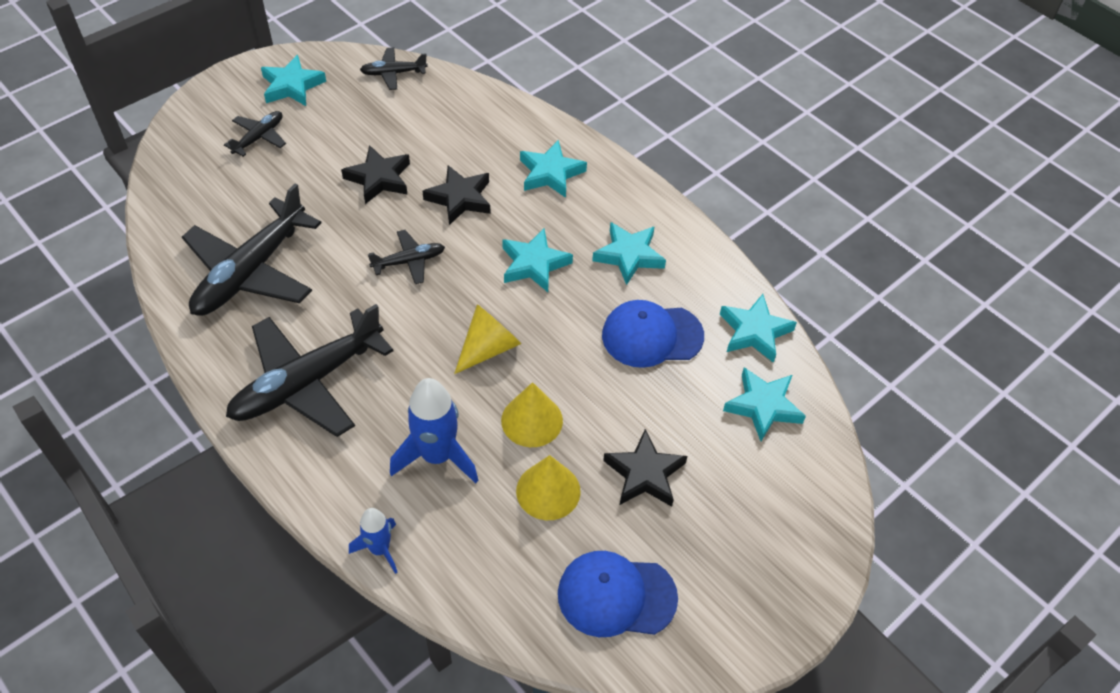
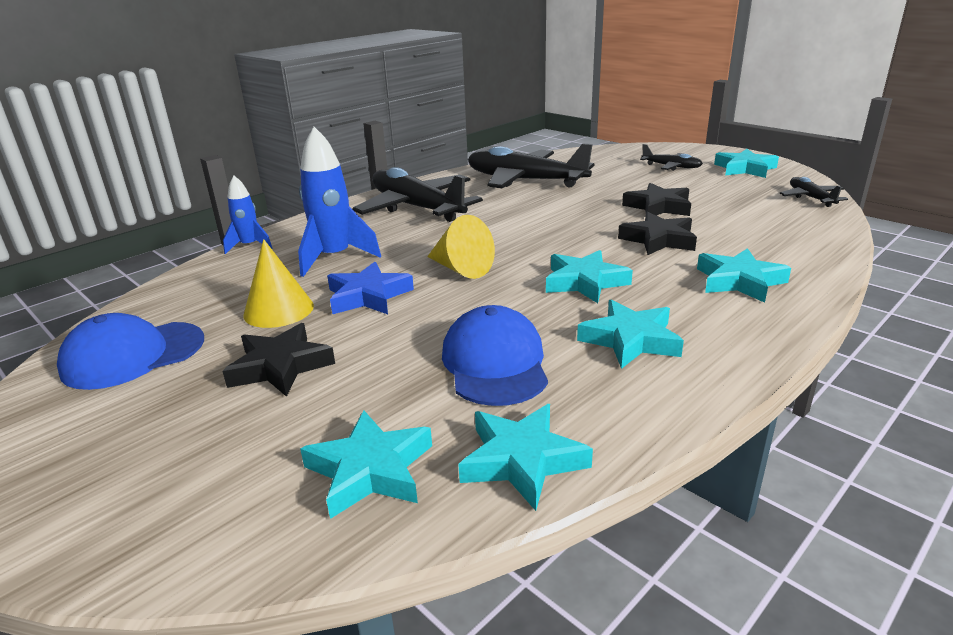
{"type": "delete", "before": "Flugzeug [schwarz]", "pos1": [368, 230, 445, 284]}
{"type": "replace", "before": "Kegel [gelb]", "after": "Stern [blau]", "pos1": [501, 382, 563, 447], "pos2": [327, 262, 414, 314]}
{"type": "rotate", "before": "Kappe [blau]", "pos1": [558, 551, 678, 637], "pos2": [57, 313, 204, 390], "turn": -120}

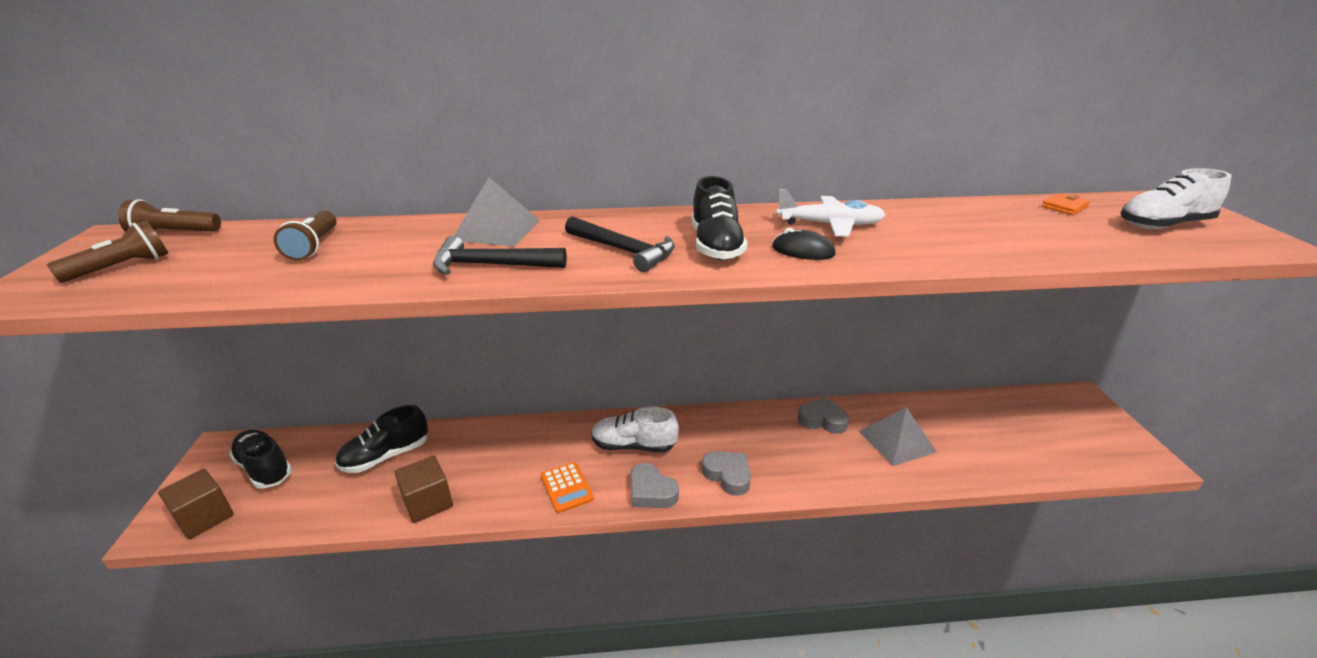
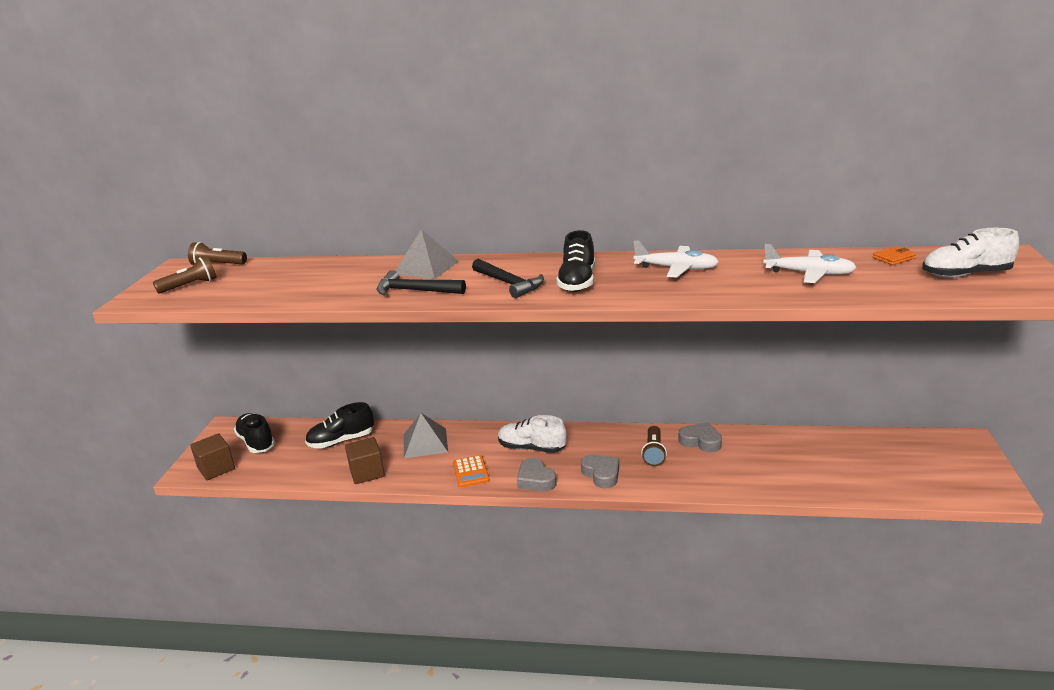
{"type": "move", "before": "Taschenlampe [braun]", "pos1": [274, 211, 337, 261], "pos2": [641, 426, 667, 466]}
{"type": "delete", "before": "Computermaus [schwarz]", "pos1": [772, 228, 836, 260]}
{"type": "move", "before": "Pyramide [grau]", "pos1": [859, 407, 937, 466], "pos2": [404, 413, 448, 458]}
{"type": "insert", "after": "Flugzeug [weiß]", "pos2": [763, 244, 857, 283]}

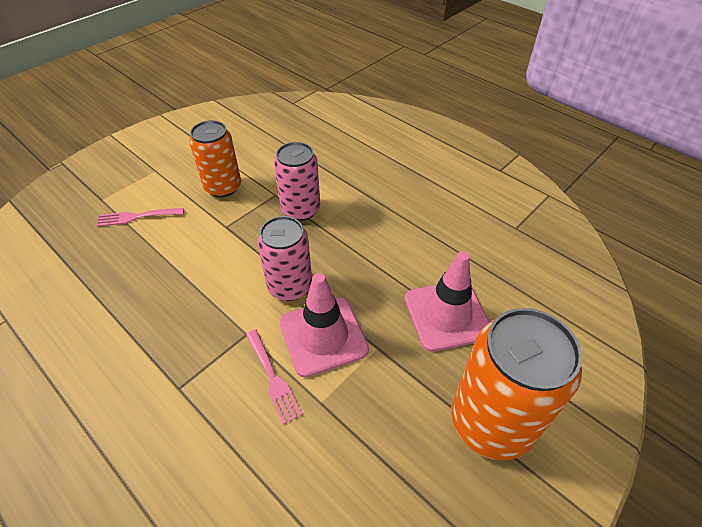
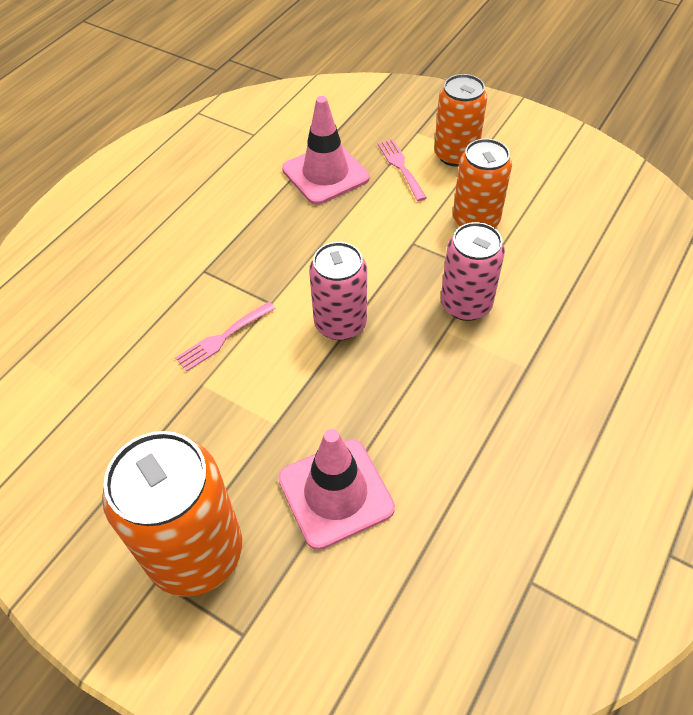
{"type": "move", "before": "Leitkegel [rosa]", "pos1": [280, 273, 369, 378], "pos2": [282, 96, 370, 205]}
{"type": "insert", "after": "Dose [orange]", "pos2": [434, 74, 487, 167]}

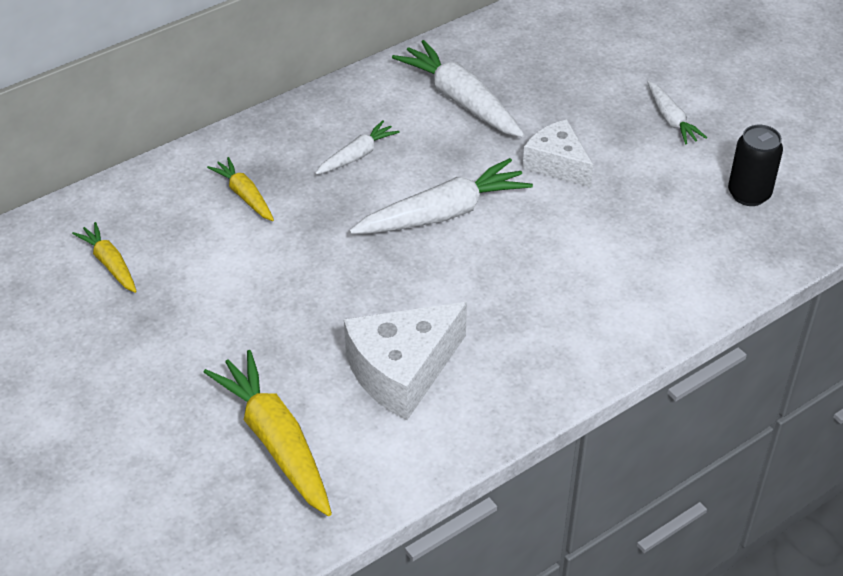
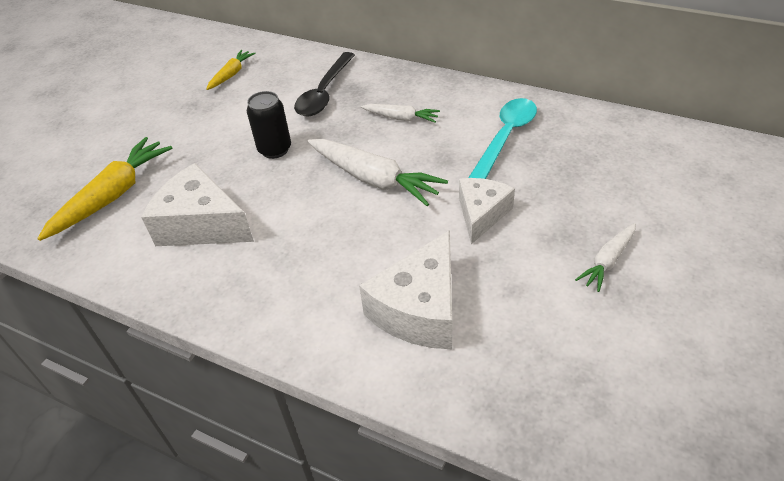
{"type": "replace", "before": "Karotte [weiß]", "after": "Löffel [türkis]", "pos1": [392, 40, 525, 138], "pos2": [468, 98, 537, 179]}
{"type": "move", "before": "Dose [schwarz]", "pos1": [728, 125, 783, 206], "pos2": [247, 91, 291, 159]}
{"type": "replace", "before": "Karotte [gelb]", "after": "Löffel [schwarz]", "pos1": [207, 157, 274, 221], "pos2": [294, 52, 355, 116]}
{"type": "insert", "after": "Käse [weiß]", "pos2": [359, 230, 452, 349]}

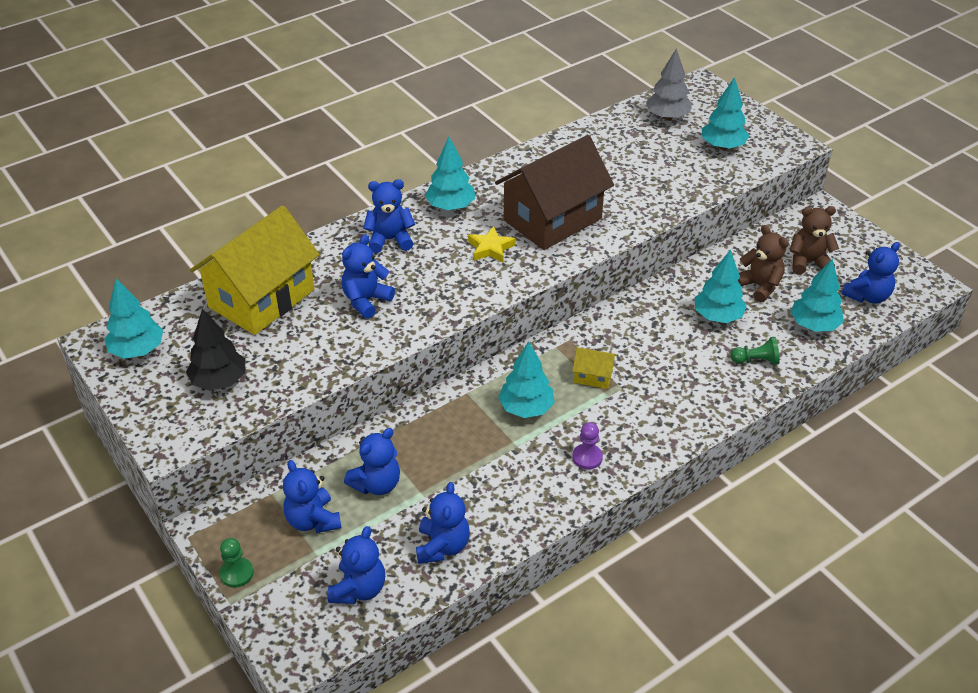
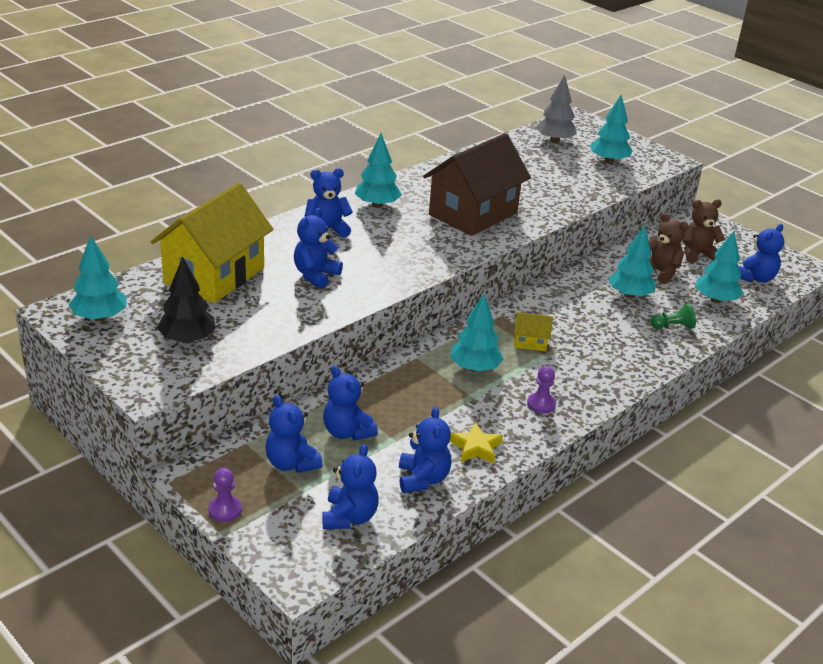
{"type": "move", "before": "Stern [gelb]", "pos1": [468, 226, 516, 263], "pos2": [450, 422, 503, 463]}
{"type": "rotate", "before": "Teddybär [blau]", "pos1": [344, 428, 400, 495], "pos2": [323, 365, 378, 441], "turn": 105}
{"type": "recolor", "before": "Bauer [grün]", "after": "Bauer [lila]", "pos1": [220, 538, 254, 588], "pos2": [208, 468, 242, 522]}

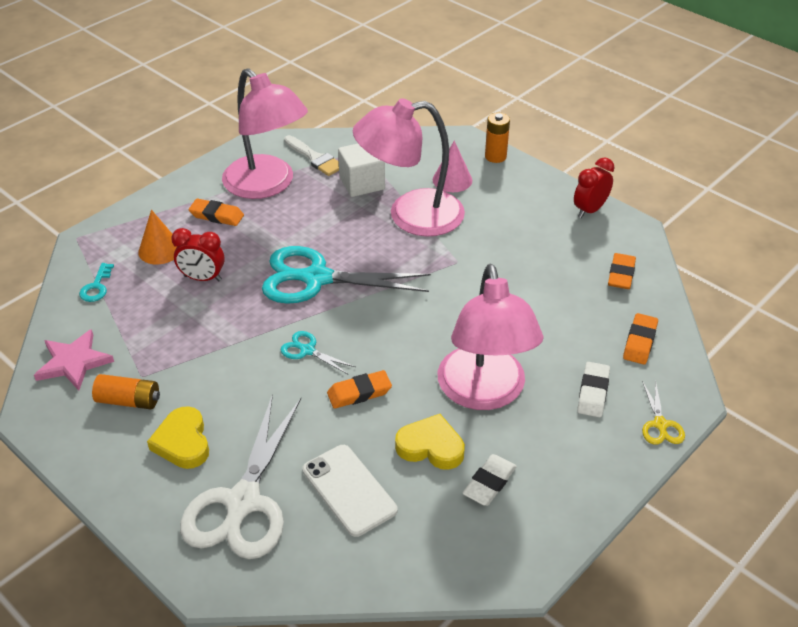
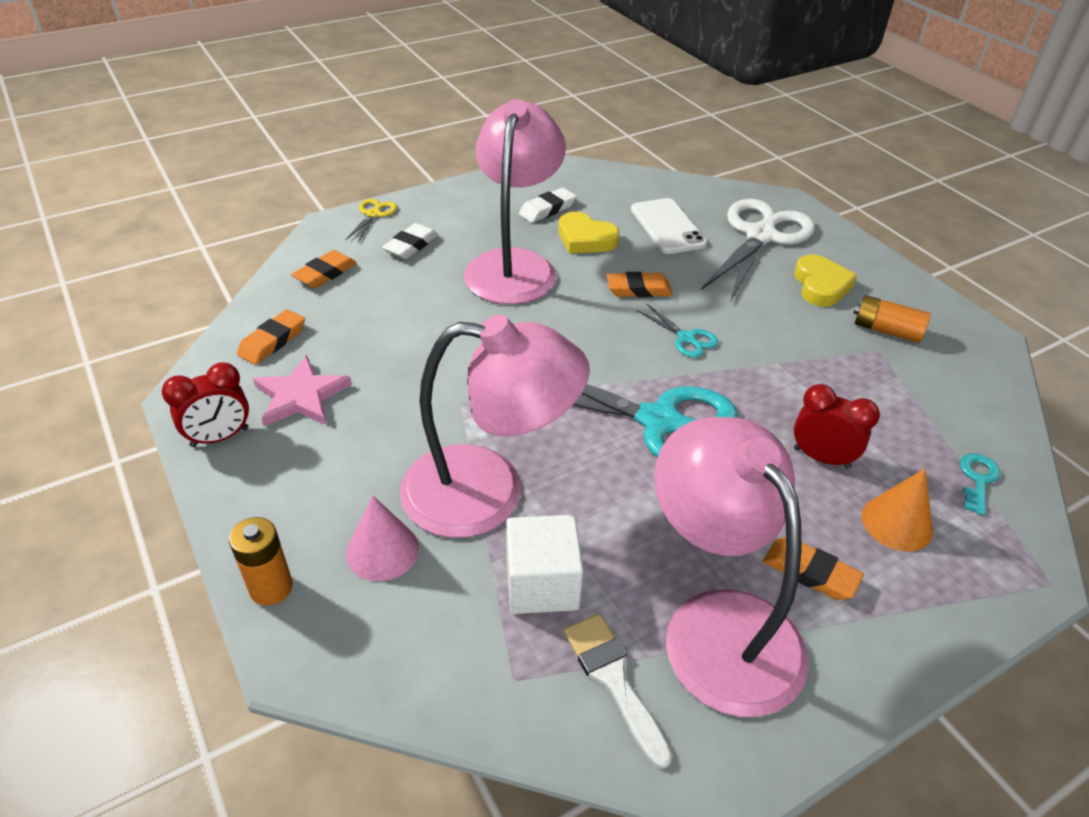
{"type": "move", "before": "Stern [rosa]", "pos1": [34, 329, 114, 391], "pos2": [253, 355, 352, 426]}

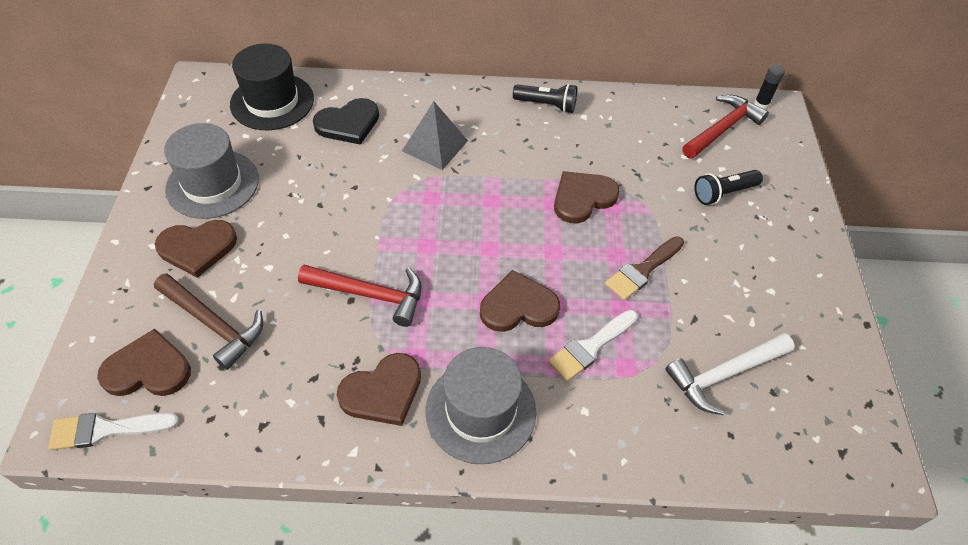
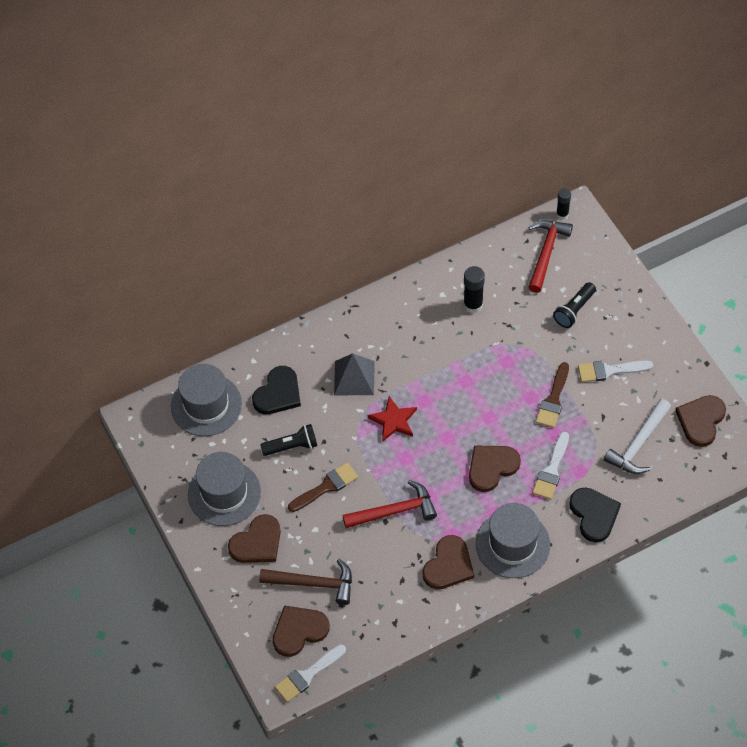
{"type": "recolor", "before": "Hut [schwarz]", "after": "Hut [grau]", "pos1": [230, 44, 314, 130], "pos2": [171, 364, 242, 436]}
{"type": "move", "before": "Taschenlampe [schwarz]", "pos1": [513, 84, 577, 113], "pos2": [260, 424, 317, 456]}
{"type": "move", "before": "Herz [braun]", "pos1": [554, 171, 620, 223], "pos2": [676, 395, 726, 447]}
{"type": "insert", "after": "Klebestift [schwarz]", "pos2": [464, 266, 485, 314]}
{"type": "insert", "after": "Pinsel [weiß]", "pos2": [578, 360, 653, 382]}
{"type": "insert", "after": "Stern [rot]", "pos2": [368, 396, 417, 442]}
{"type": "insert", "after": "Pinsel [braun]", "pos2": [288, 462, 358, 512]}
{"type": "insert", "after": "Herz [schwarz]", "pos2": [569, 487, 621, 542]}

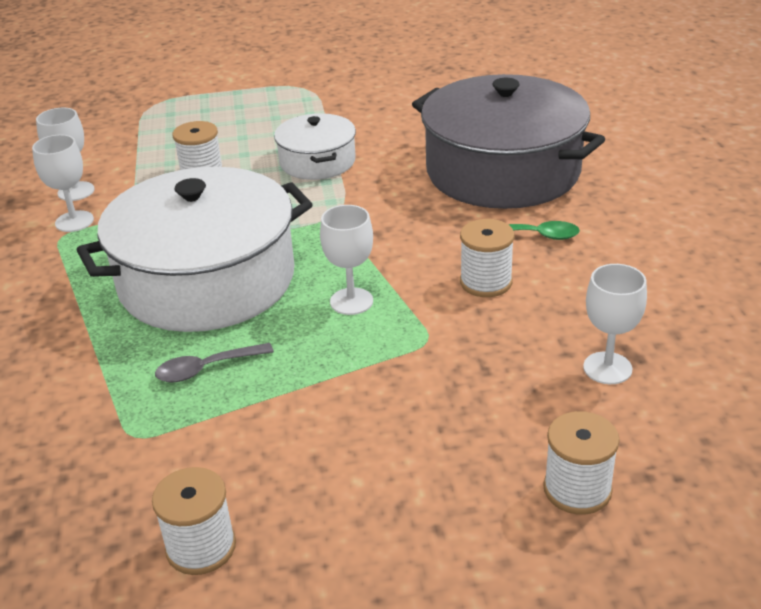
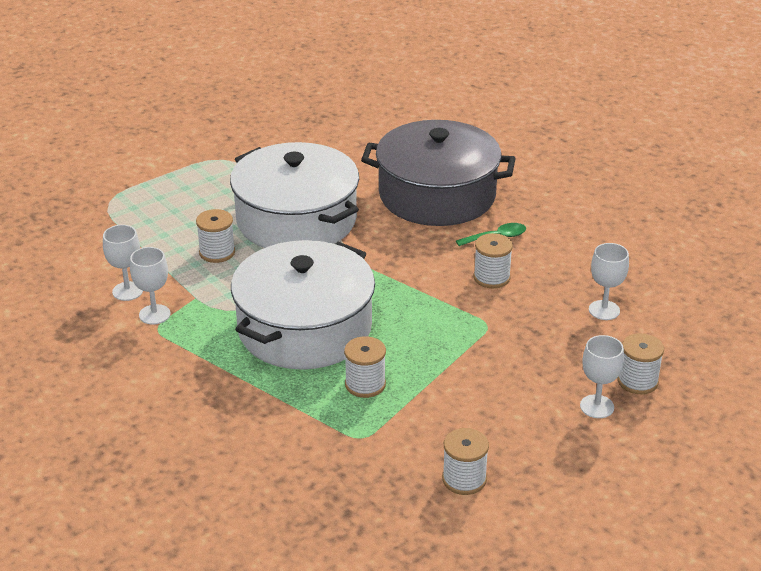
{"type": "resize", "before": "Kochtopf [weiß]", "pos1": [274, 113, 356, 180], "pos2": [230, 142, 359, 248], "scale": 1.95}
{"type": "move", "before": "Kelch [weiß]", "pos1": [320, 205, 373, 315], "pos2": [580, 335, 624, 418]}
{"type": "replace", "before": "Löffel [grau]", "after": "Garnrolle [weiß]", "pos1": [155, 343, 274, 382], "pos2": [344, 336, 386, 398]}

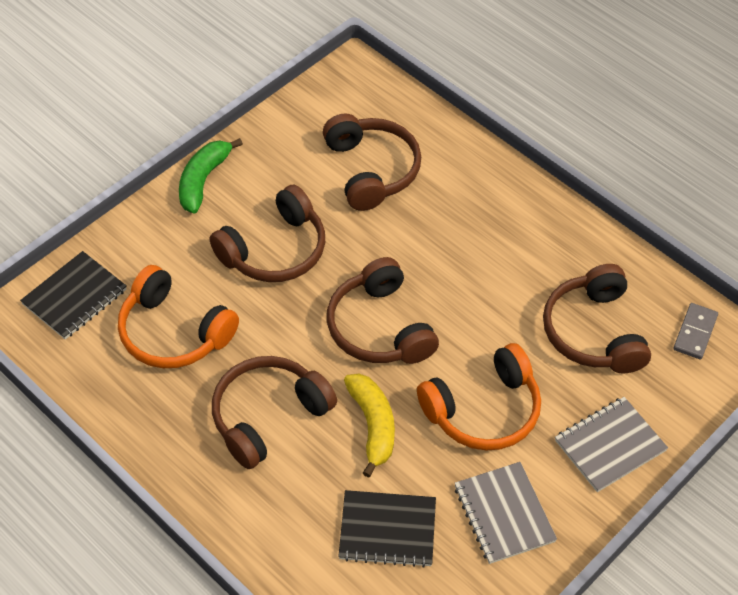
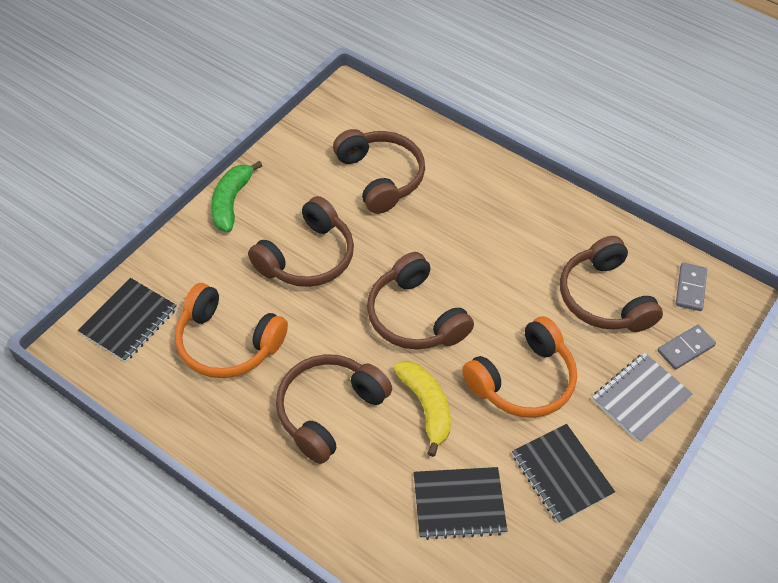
{"type": "recolor", "before": "Notizbuch [grau]", "after": "Notizbuch [schwarz]", "pos1": [455, 462, 557, 564], "pos2": [512, 424, 615, 523]}
{"type": "insert", "after": "Dominostein [grau]", "pos2": [657, 325, 716, 370]}

